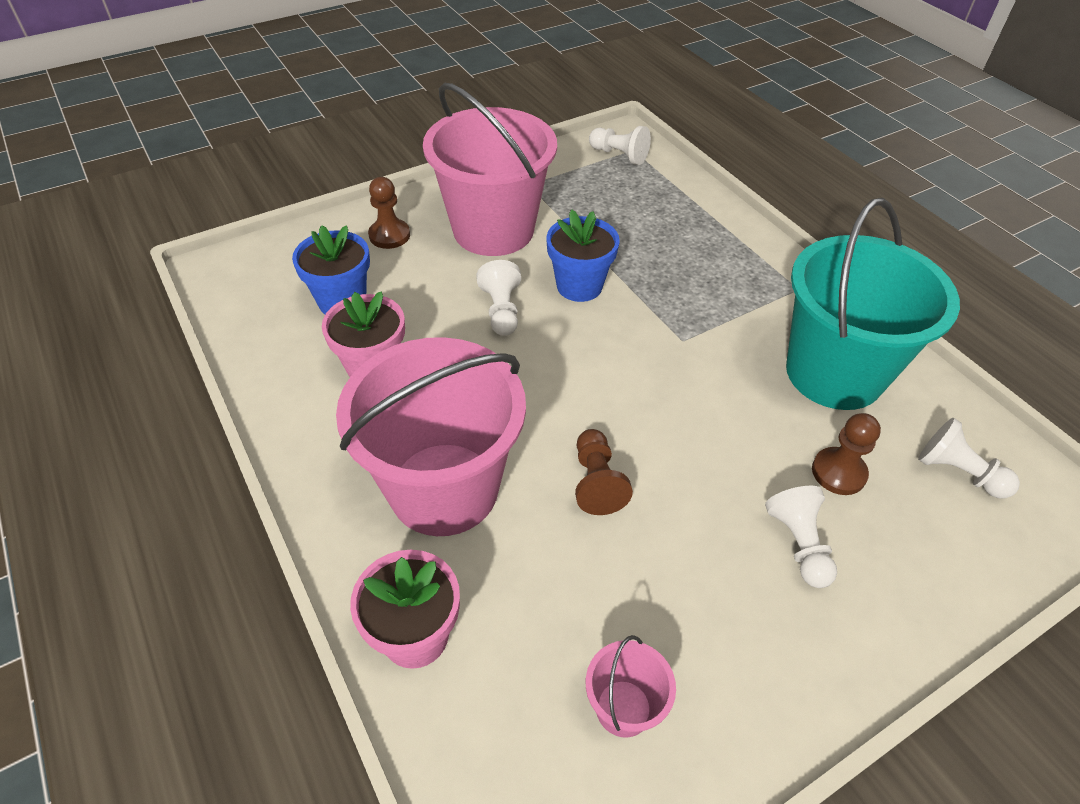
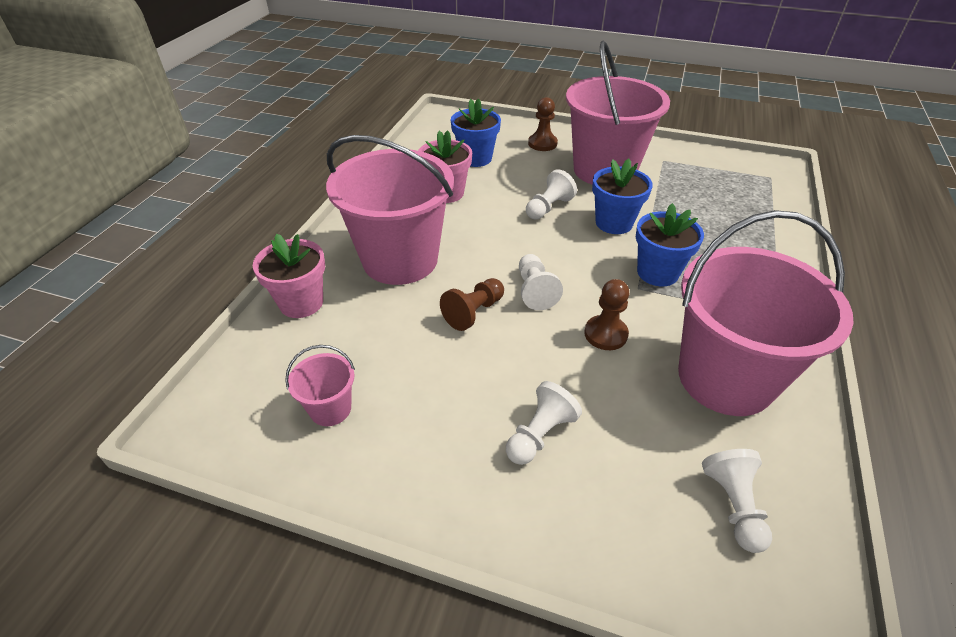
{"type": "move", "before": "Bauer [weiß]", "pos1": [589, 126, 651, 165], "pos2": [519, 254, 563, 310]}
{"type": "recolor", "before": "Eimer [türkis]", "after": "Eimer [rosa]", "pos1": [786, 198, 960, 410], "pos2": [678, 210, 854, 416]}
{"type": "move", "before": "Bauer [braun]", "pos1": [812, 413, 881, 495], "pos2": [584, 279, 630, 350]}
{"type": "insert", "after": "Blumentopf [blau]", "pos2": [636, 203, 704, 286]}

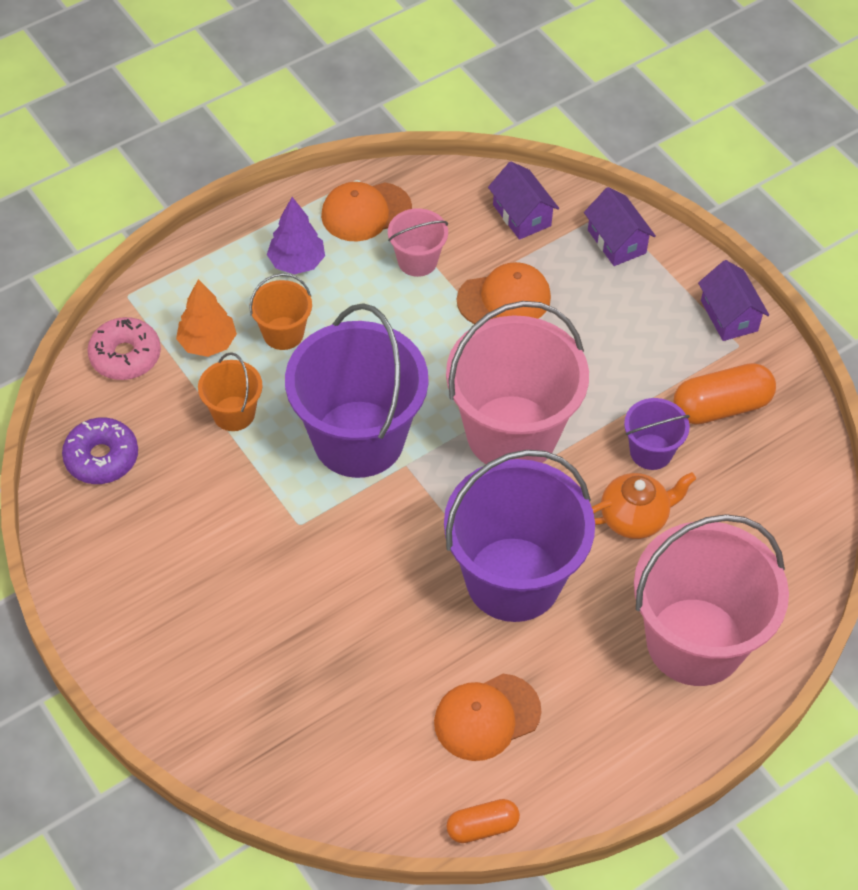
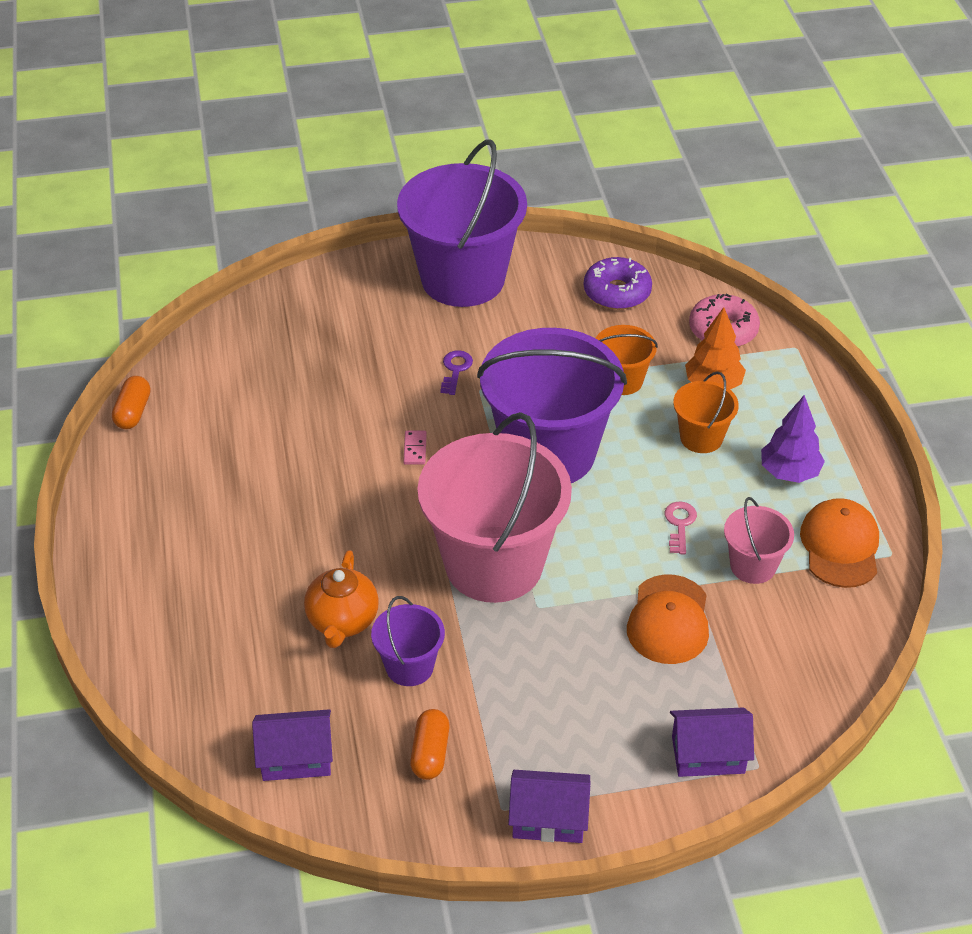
{"type": "move", "before": "Haus [lila]", "pos1": [488, 162, 559, 240], "pos2": [252, 709, 333, 781]}
{"type": "resize", "before": "Kapsel [orange]", "pos1": [673, 363, 776, 425], "pos2": [410, 709, 450, 780], "scale": 0.61}
{"type": "move", "before": "Eimer [lila]", "pos1": [444, 450, 595, 622], "pos2": [397, 140, 527, 307]}
{"type": "delete", "before": "Eimer [rosa]", "pos1": [634, 514, 789, 686]}
{"type": "delete", "before": "Kappe [orange]", "pos1": [434, 674, 541, 761]}
{"type": "insert", "after": "Schlüssel [lila]", "pos2": [440, 350, 473, 395]}
{"type": "insert", "after": "Dominostein [rosa]", "pos2": [403, 431, 427, 465]}
{"type": "insert", "after": "Schlüssel [rosa]", "pos2": [664, 501, 697, 554]}

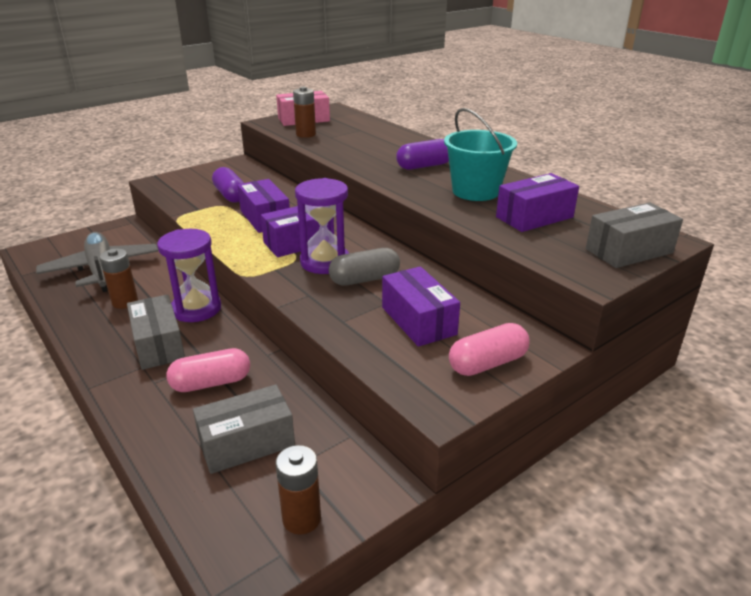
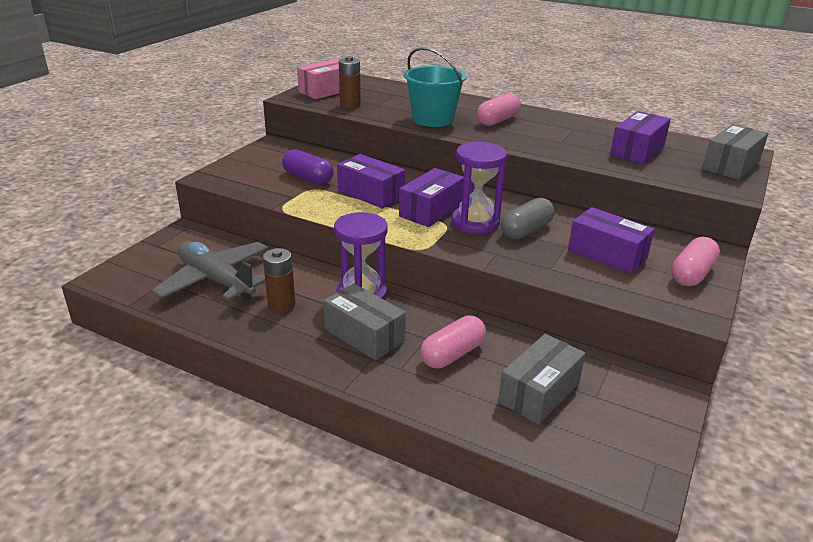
{"type": "move", "before": "Eimer [türkis]", "pos1": [444, 108, 517, 201], "pos2": [404, 47, 466, 127]}
{"type": "recolor", "before": "Kapsel [lila]", "after": "Kapsel [rosa]", "pos1": [396, 139, 449, 170], "pos2": [477, 93, 521, 126]}
{"type": "delete", "before": "Batterie [braun]", "pos1": [276, 445, 321, 535]}

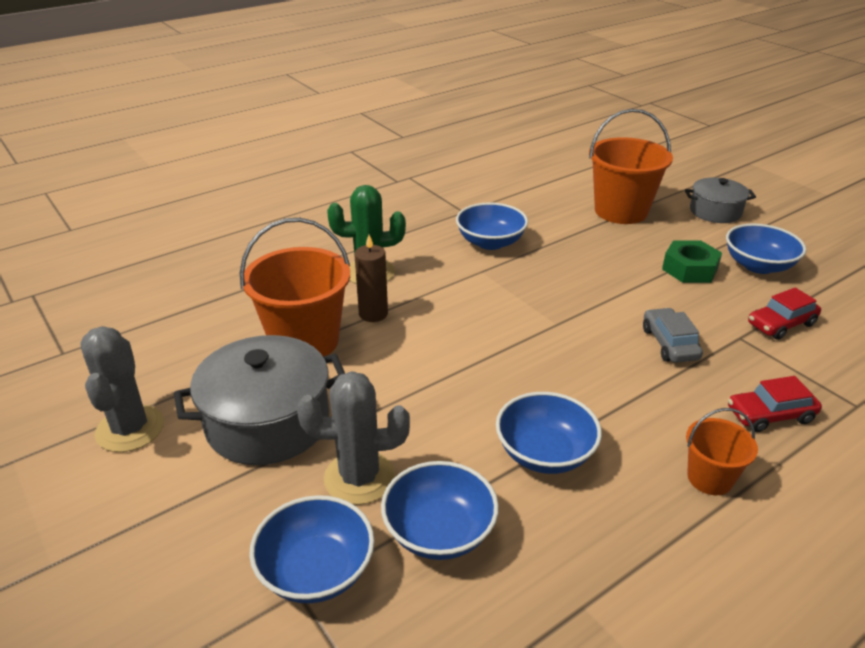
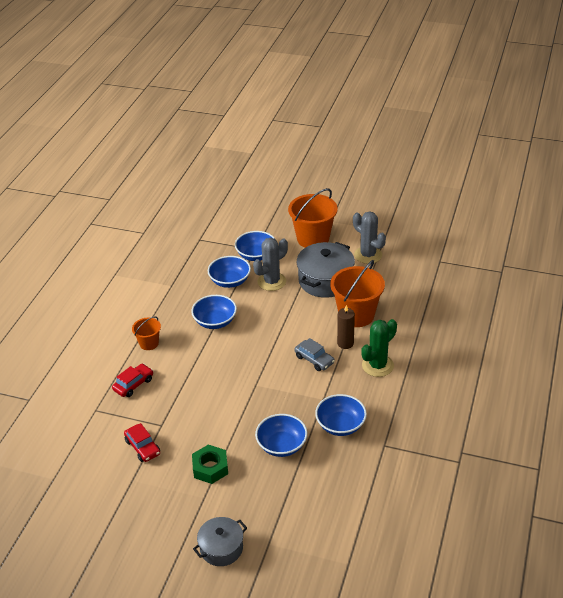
{"type": "move", "before": "Eimer [orange]", "pos1": [589, 109, 673, 224], "pos2": [288, 188, 338, 248]}
{"type": "move", "before": "Schüssel [blau]", "pos1": [726, 223, 806, 274], "pos2": [255, 414, 307, 457]}
{"type": "rotate", "before": "Auto [rot]", "pos1": [748, 288, 821, 340], "pos2": [124, 423, 160, 462], "turn": 120}
{"type": "move", "before": "Auto [grau]", "pos1": [643, 308, 703, 363], "pos2": [294, 338, 335, 371]}

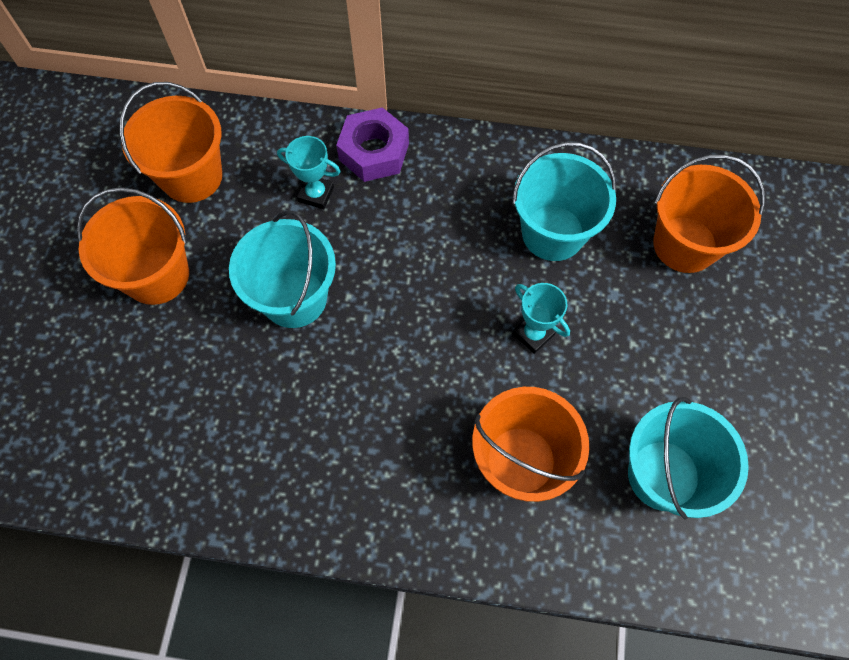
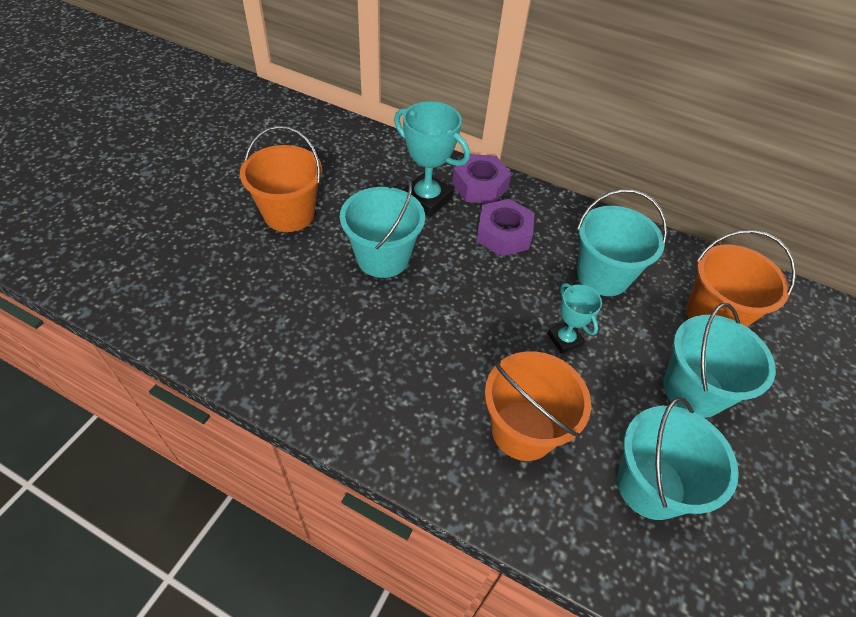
{"type": "delete", "before": "Eimer [orange]", "pos1": [119, 82, 222, 203]}
{"type": "resize", "before": "Pokal [türkis]", "pos1": [277, 136, 341, 209], "pos2": [394, 101, 470, 217], "scale": 1.71}
{"type": "insert", "after": "Sechskantmutter [lila]", "pos2": [476, 199, 535, 256]}
{"type": "insert", "after": "Eimer [türkis]", "pos2": [663, 303, 776, 418]}

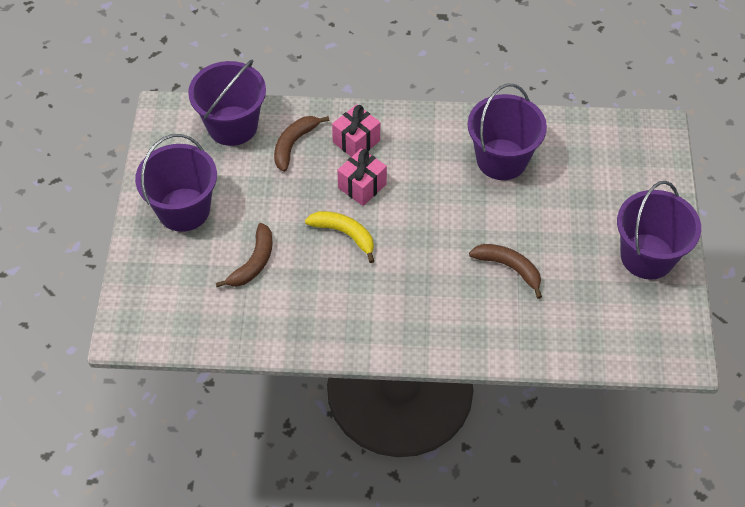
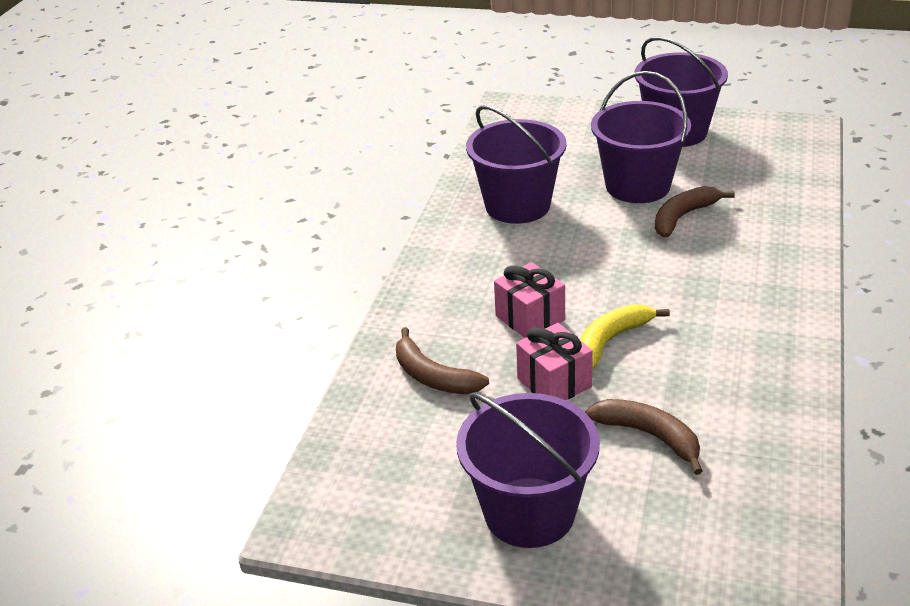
{"type": "move", "before": "Eimer [lila]", "pos1": [188, 60, 266, 146], "pos2": [591, 71, 691, 203]}
{"type": "move", "before": "Geschenk [rosa]", "pos1": [332, 104, 380, 157], "pos2": [516, 323, 593, 400]}

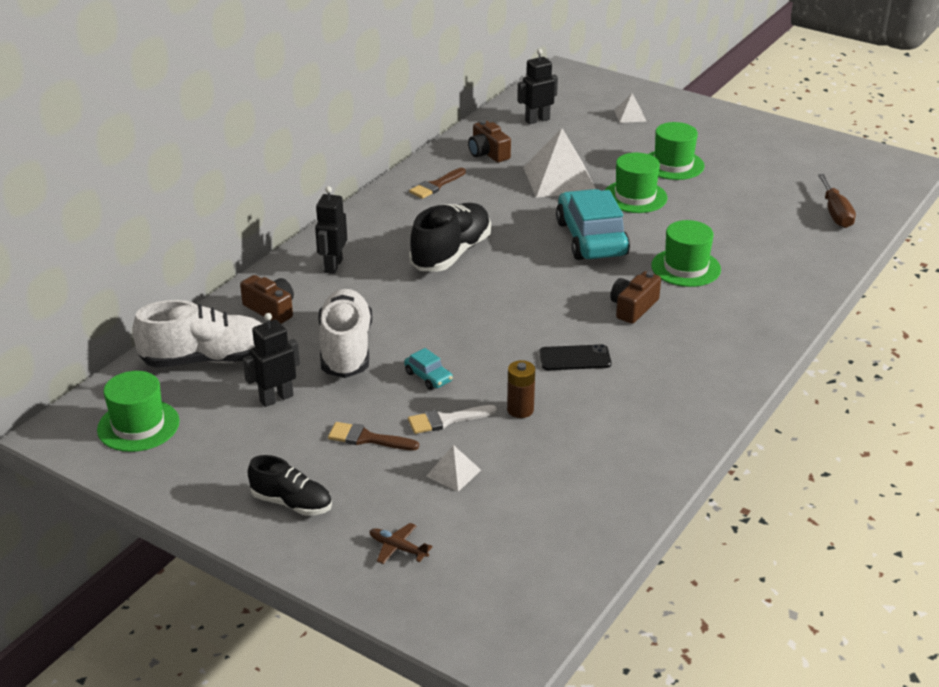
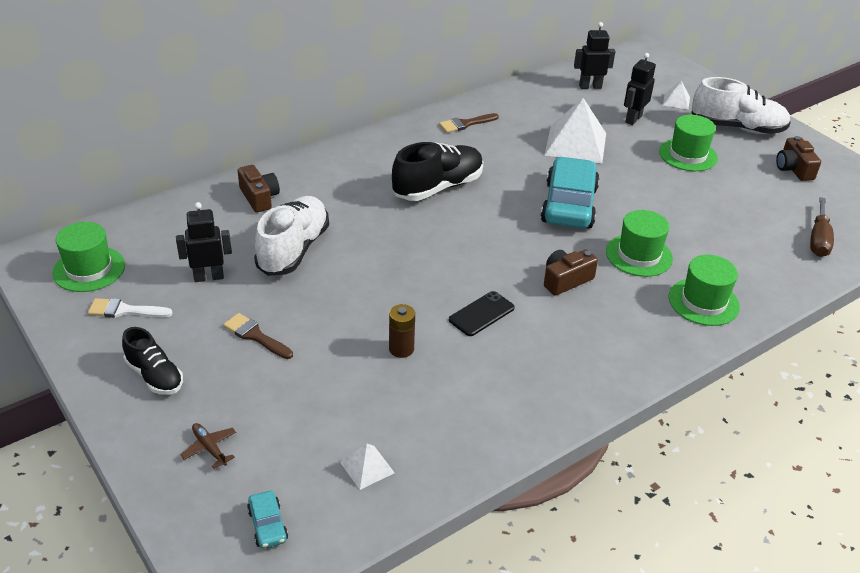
{"type": "move", "before": "Kamera [braun]", "pos1": [468, 120, 511, 162], "pos2": [776, 136, 821, 181]}
{"type": "move", "before": "Hut [grün]", "pos1": [605, 153, 668, 213], "pos2": [669, 255, 740, 326]}
{"type": "move", "before": "Roboter [schwarz]", "pos1": [315, 186, 347, 274], "pos2": [624, 53, 656, 125]}
{"type": "move", "before": "Schuh [weiß]", "pos1": [132, 300, 262, 368], "pos2": [691, 77, 791, 134]}
{"type": "rotate", "before": "Handy [schwarz]", "pos1": [539, 344, 611, 370], "pos2": [449, 291, 515, 336], "turn": -60}
{"type": "move", "before": "Auto [türkis]", "pos1": [404, 348, 453, 390], "pos2": [247, 491, 288, 549]}
{"type": "move", "before": "Pinsel [weiß]", "pos1": [408, 405, 497, 434], "pos2": [88, 298, 172, 318]}
{"type": "move", "before": "Pyramide [weiß]", "pos1": [426, 445, 481, 492], "pos2": [340, 444, 394, 490]}

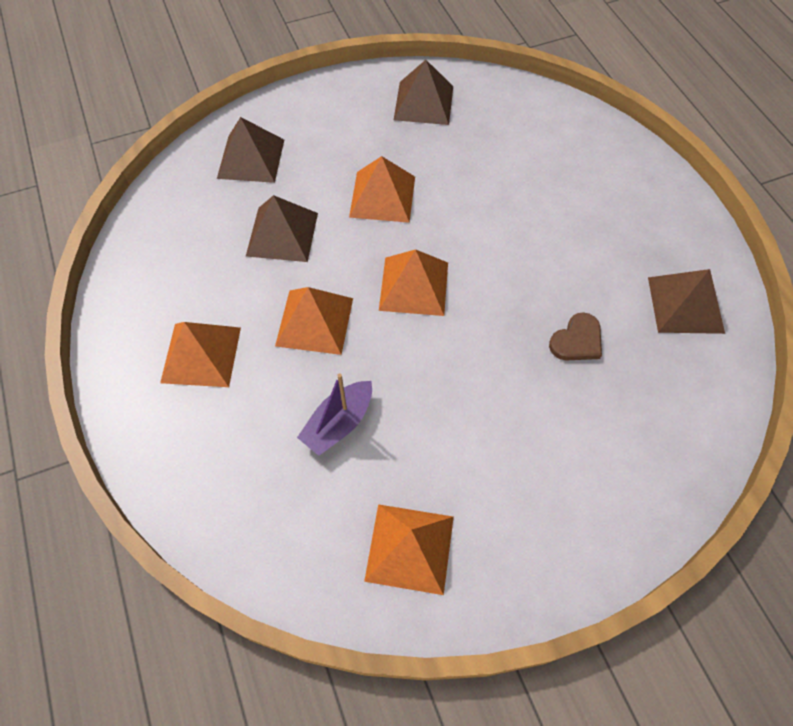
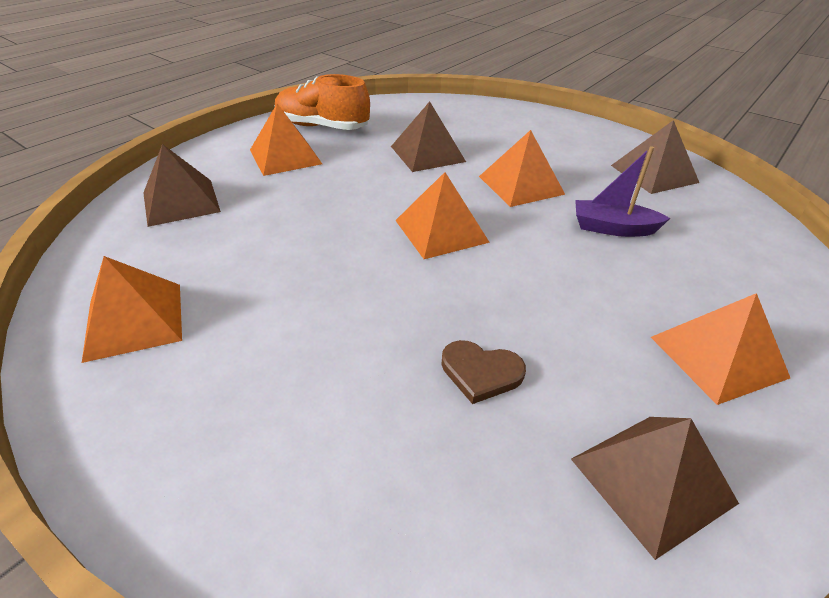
{"type": "move", "before": "Pyramide [braun]", "pos1": [217, 117, 284, 183], "pos2": [143, 144, 221, 227]}
{"type": "move", "before": "Pyramide [orange]", "pos1": [275, 287, 353, 355], "pos2": [651, 293, 790, 405]}
{"type": "move", "before": "Boot [lila]", "pos1": [297, 374, 372, 456], "pos2": [575, 146, 670, 237]}
{"type": "insert", "after": "Schuh [orange]", "pos2": [275, 74, 370, 130]}

